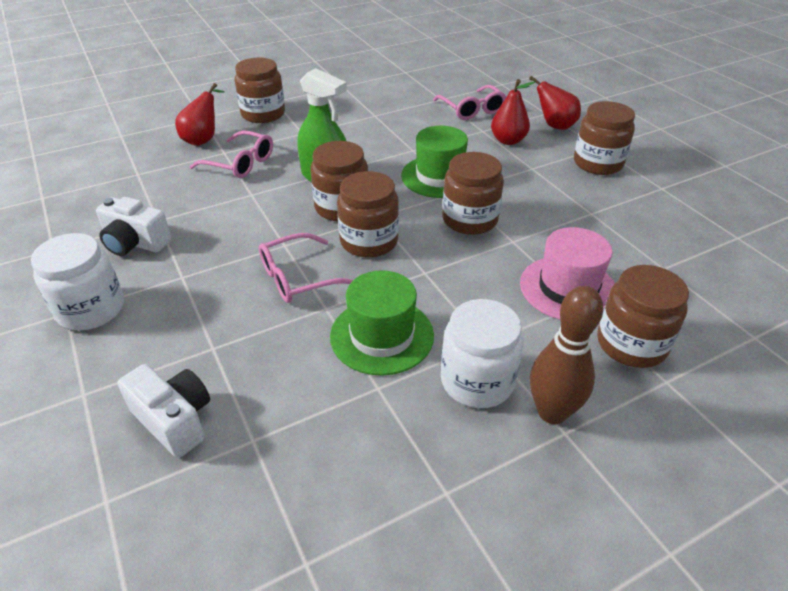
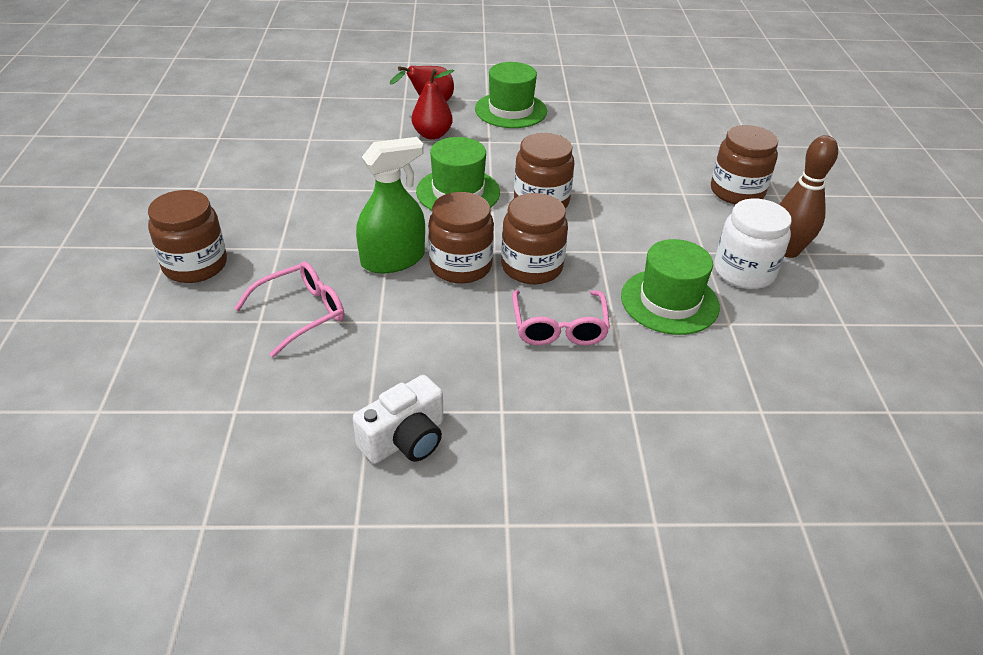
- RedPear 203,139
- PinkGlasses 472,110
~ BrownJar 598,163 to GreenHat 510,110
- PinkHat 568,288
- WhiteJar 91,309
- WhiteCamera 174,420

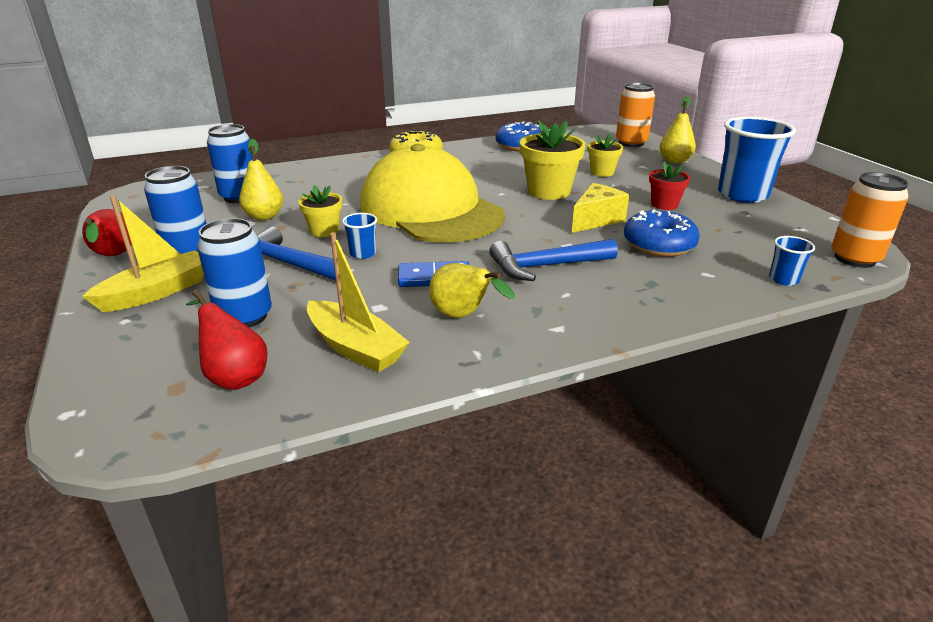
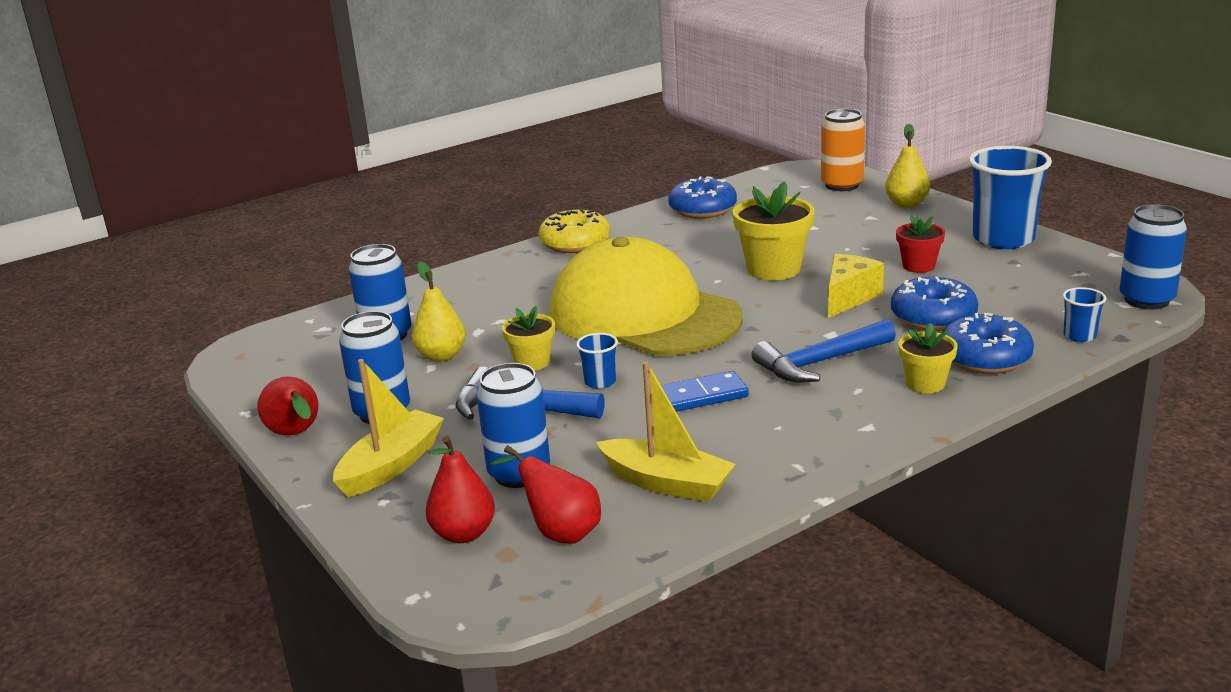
~ YellowFlowerPot 602,172 to 925,384
~ OrangeCan 855,258 to BlueCan 1146,300
- YellowPear 463,316
+ BlueDonut 984,358
+ RedPear 463,534

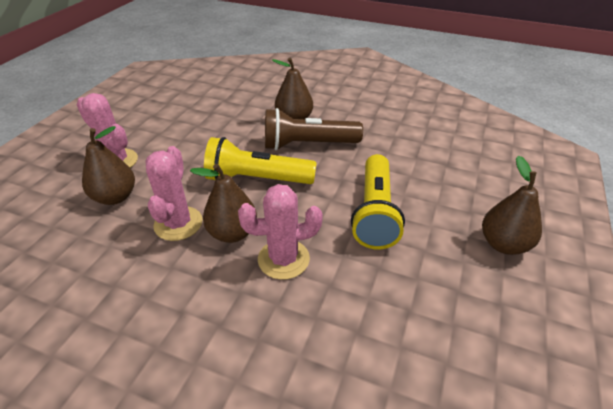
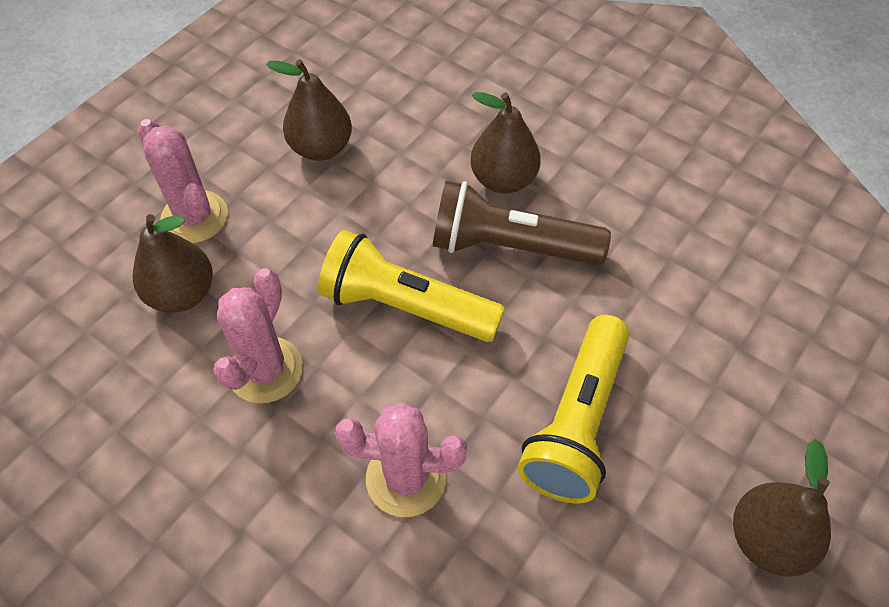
~ BrownPear 233,233 to 321,148

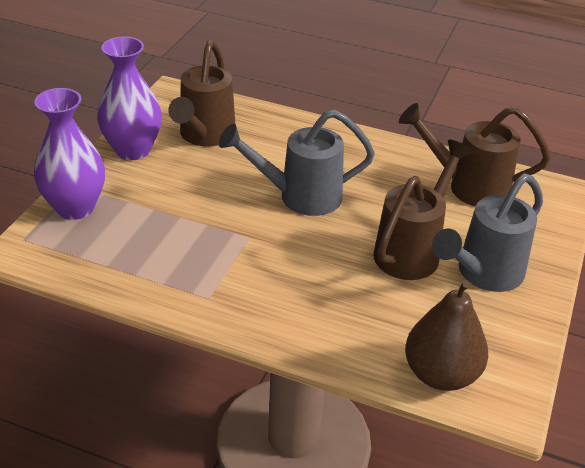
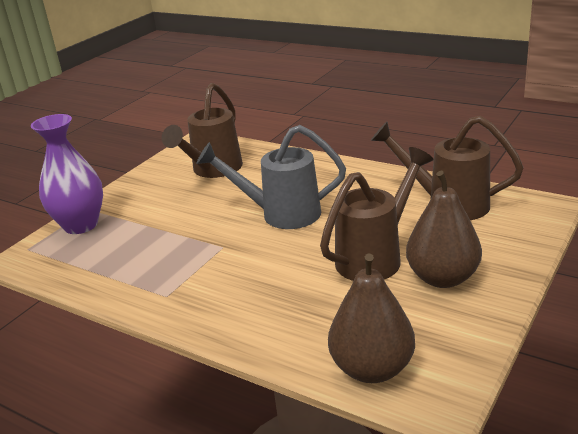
- PurpleVase 133,150
~ GreyWateringCan 483,274 to BrownPear 442,278

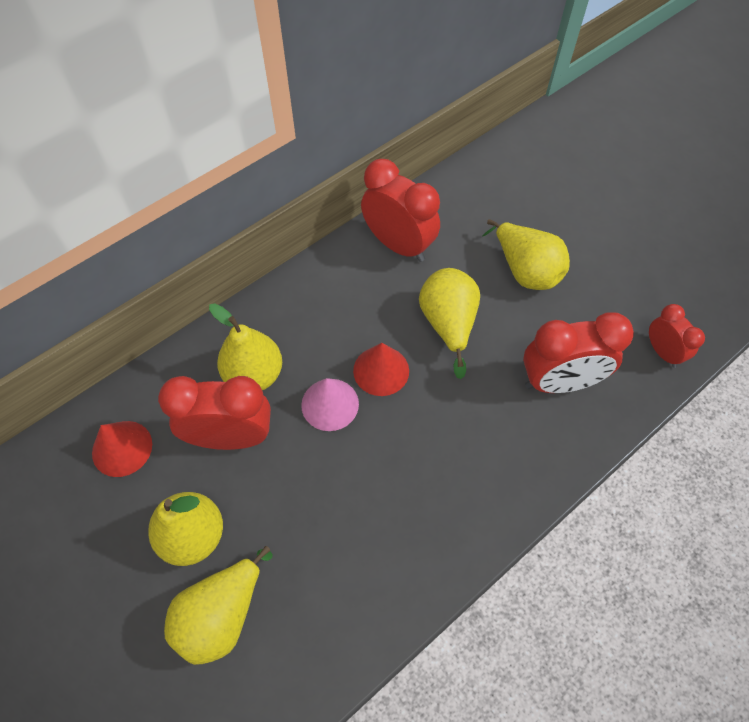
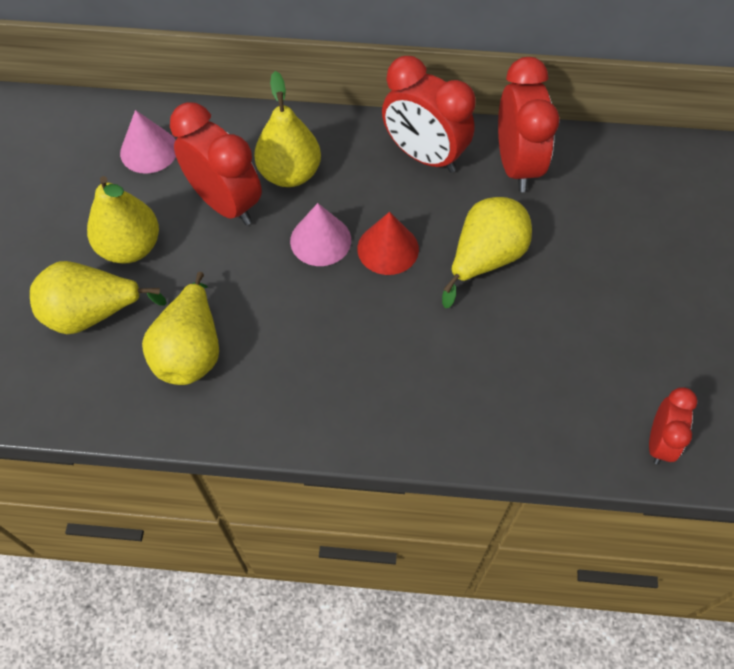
~ YellowPear 525,271 to 191,351
~ RedClock 559,382 to 424,156
~ RedCone 122,448 to PinkCone 149,150

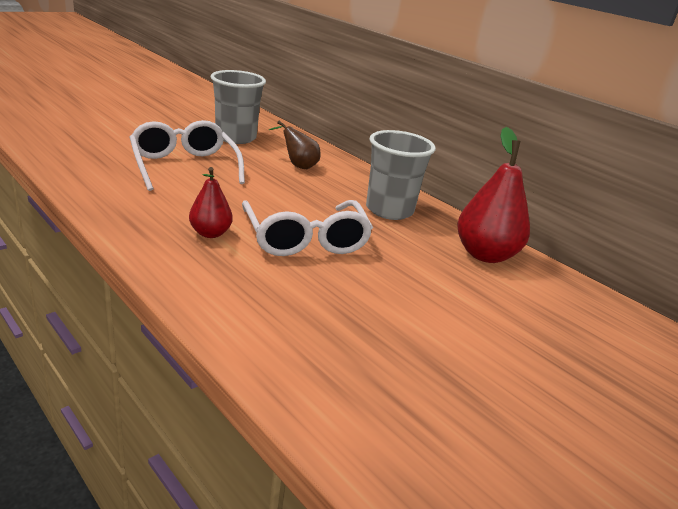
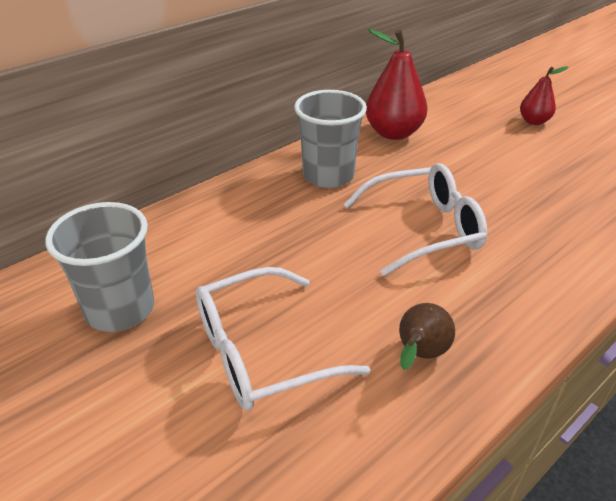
~ BrownPear 298,165 to 419,355
~ RedPear 210,233 to 534,121

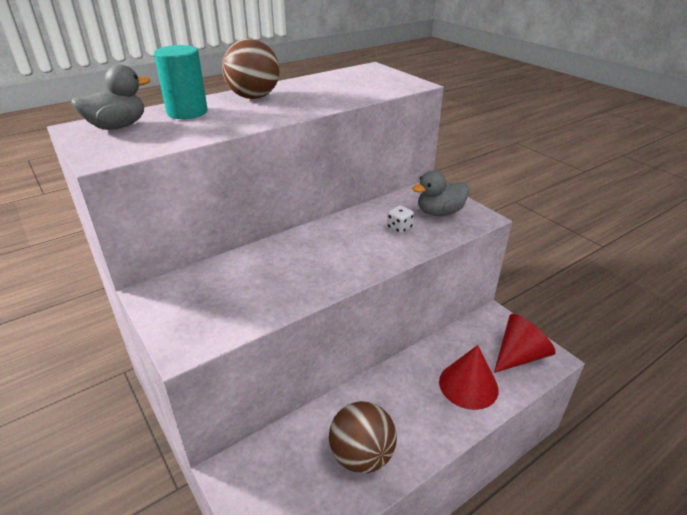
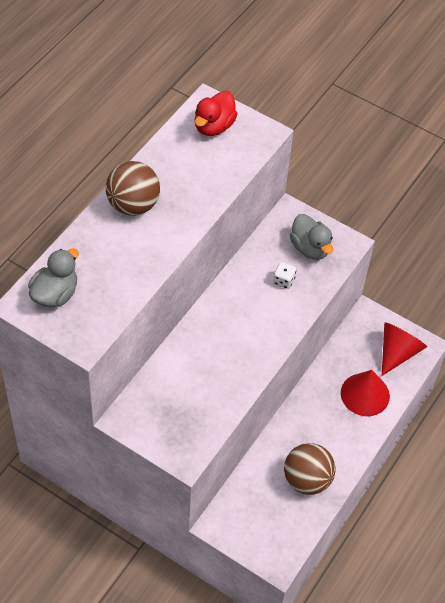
- TurquoiseCylinder 187,112
~ GreyDuck 439,212 = 310,248 75 degrees counterclockwise
+ RedDuck 214,126

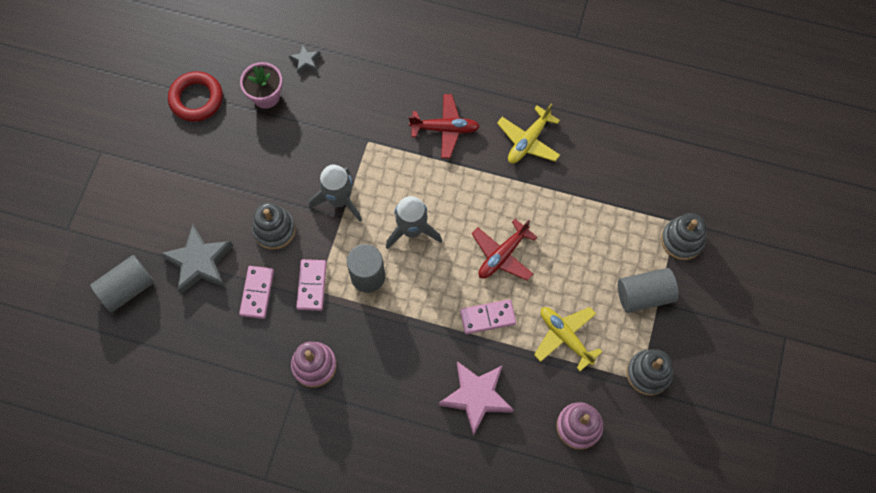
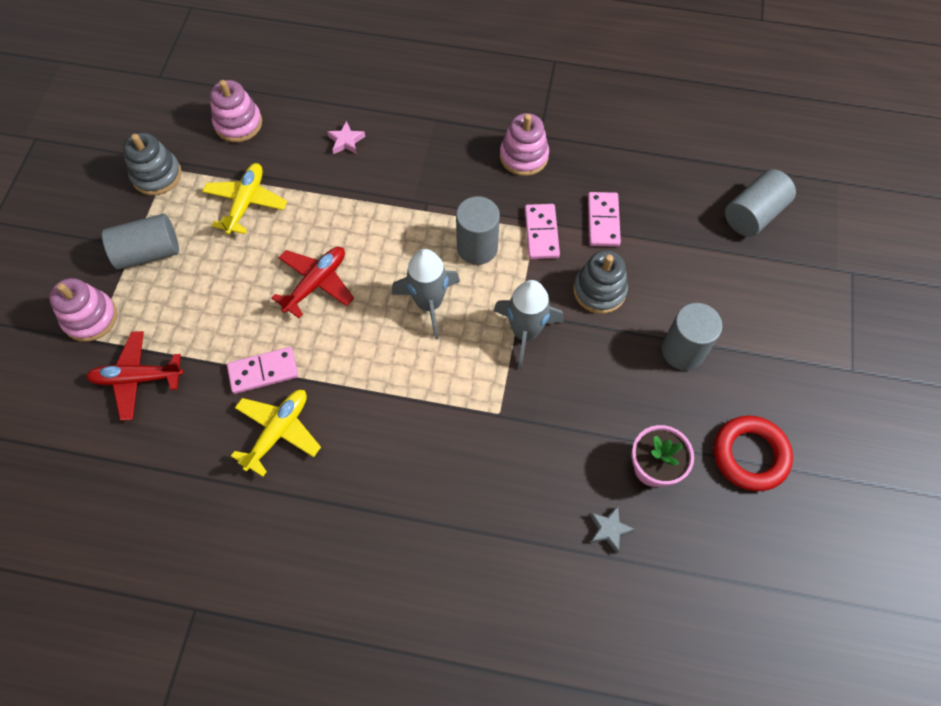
~ RedPlane 445,129 to 137,378
~ GreyStackingToy 682,240 to PinkStackingToy 90,318
- GreyStar 199,262
~ PinkDomino 487,317 to 263,371
~ YellowPlane 565,337 = 246,203 120 degrees counterclockwise
~ PinkStar 476,397 = 346,141 x0.47
+ GreyCylinder 683,351

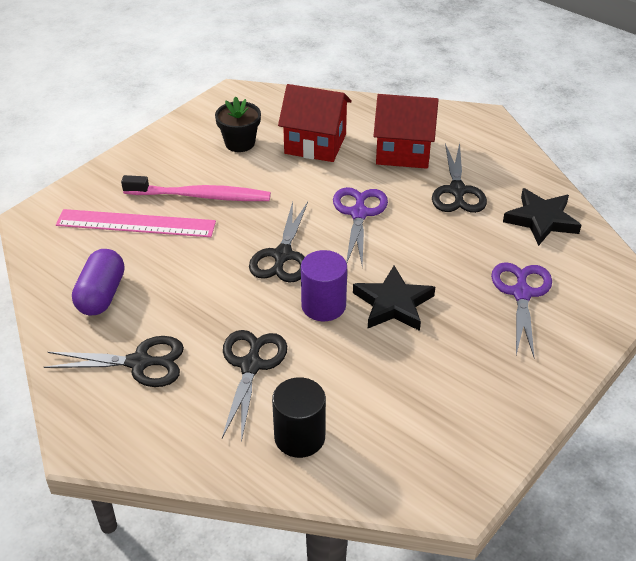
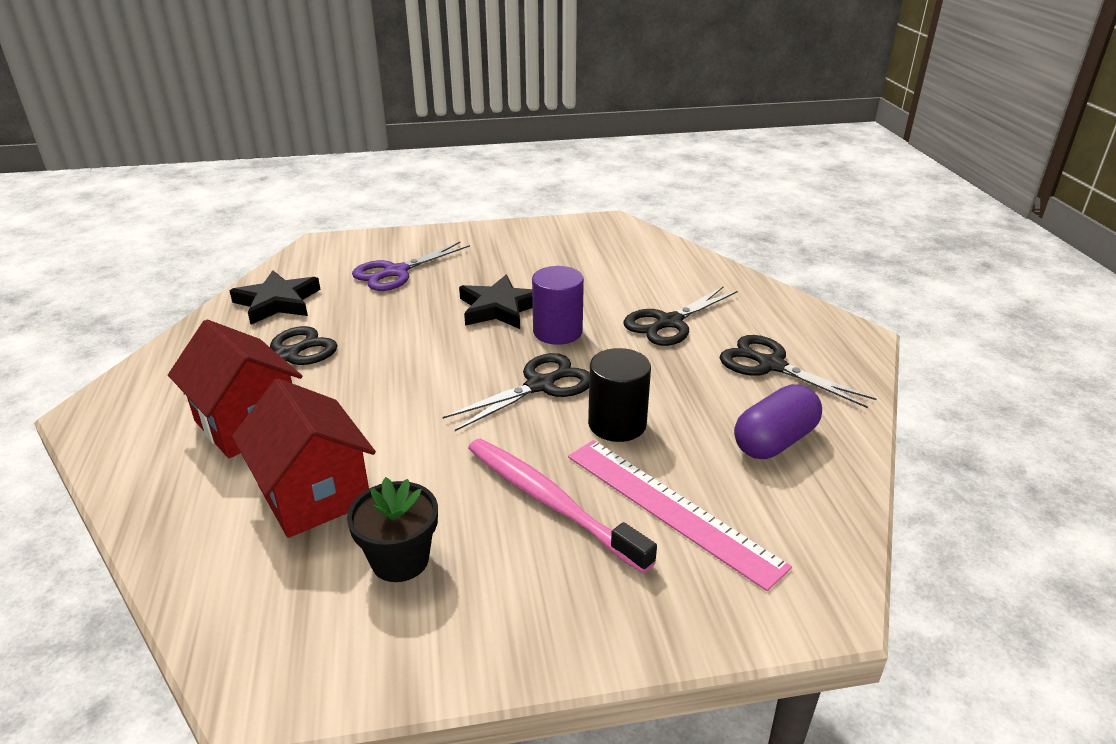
- PurpleScissors 359,214
~ BlackCylinder 299,437 to 617,424

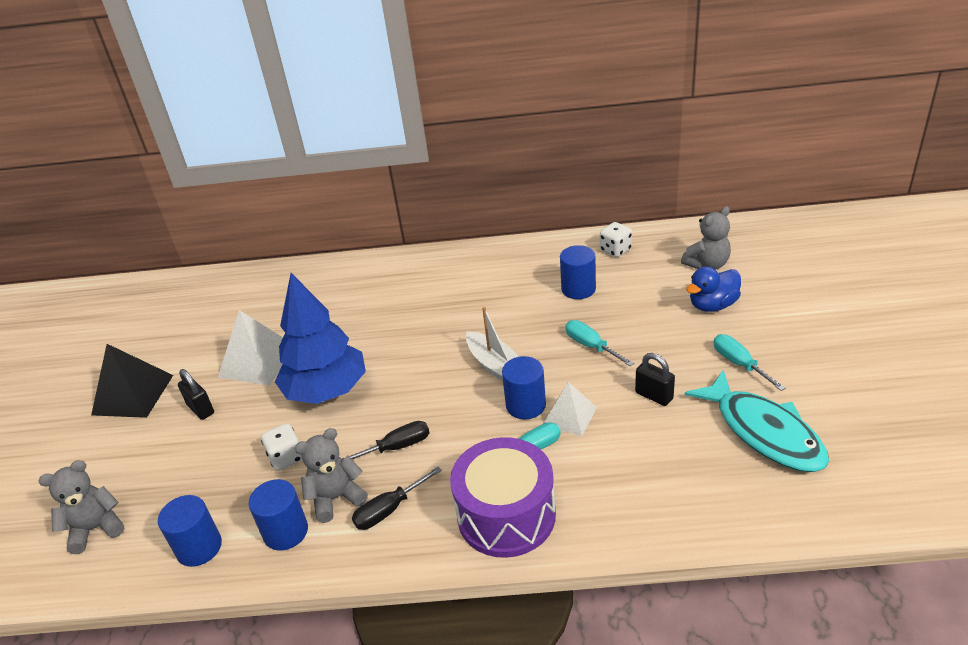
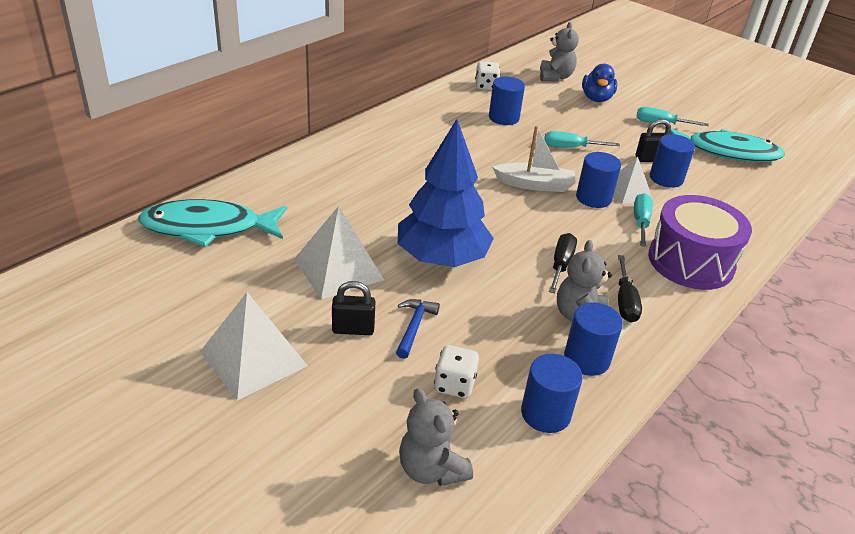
~ BlackPyramid 133,394 to WhitePyramid 254,358
~ WhiteDice 286,457 to 454,384
~ GreyTeddyBear 96,528 = 431,469 45 degrees counterclockwise
+ BlueCylinder 666,178
+ TurquoiseFish 208,228
+ BlueHammer 414,327

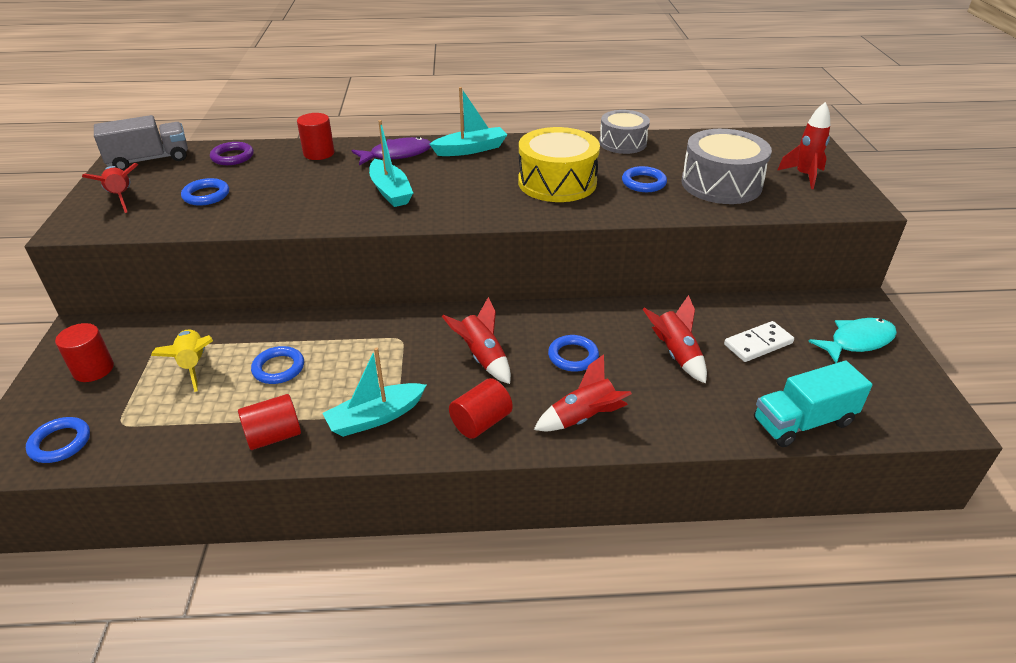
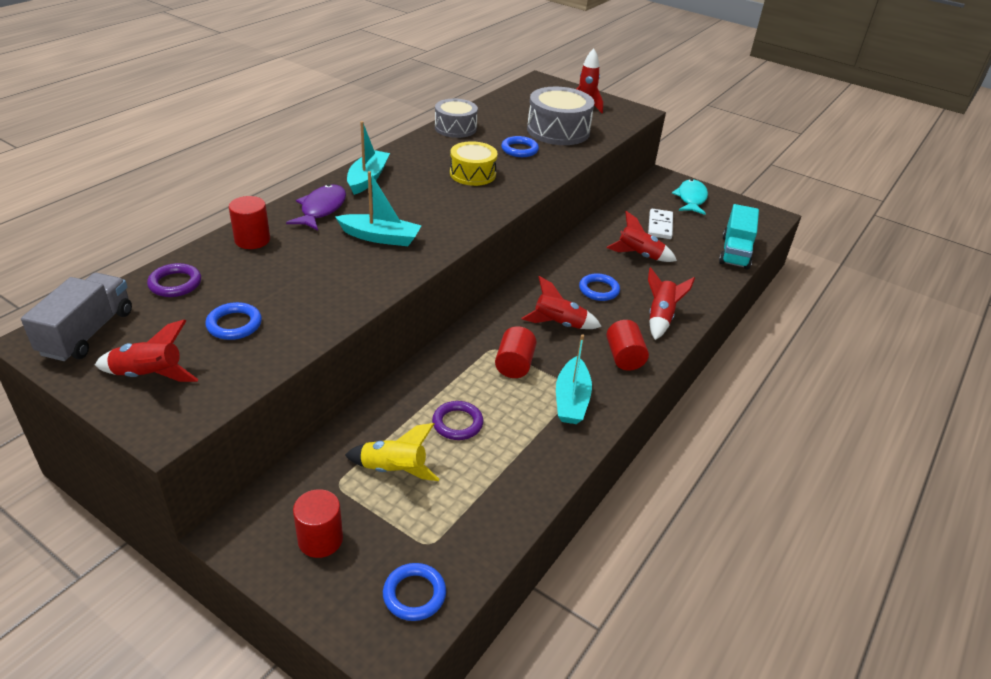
~ YellowDrum 557,182 = 472,174 x0.66
~ BlueRing 278,368 to PurpleRing 457,423
~ RedCylinder 274,436 to 514,365

